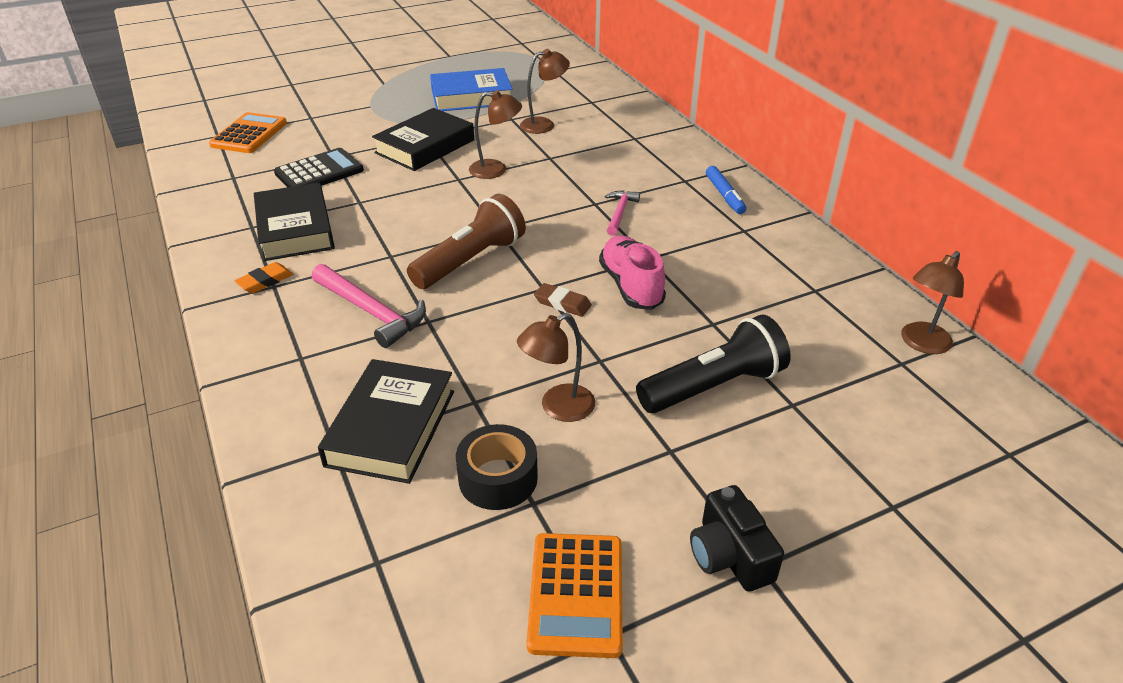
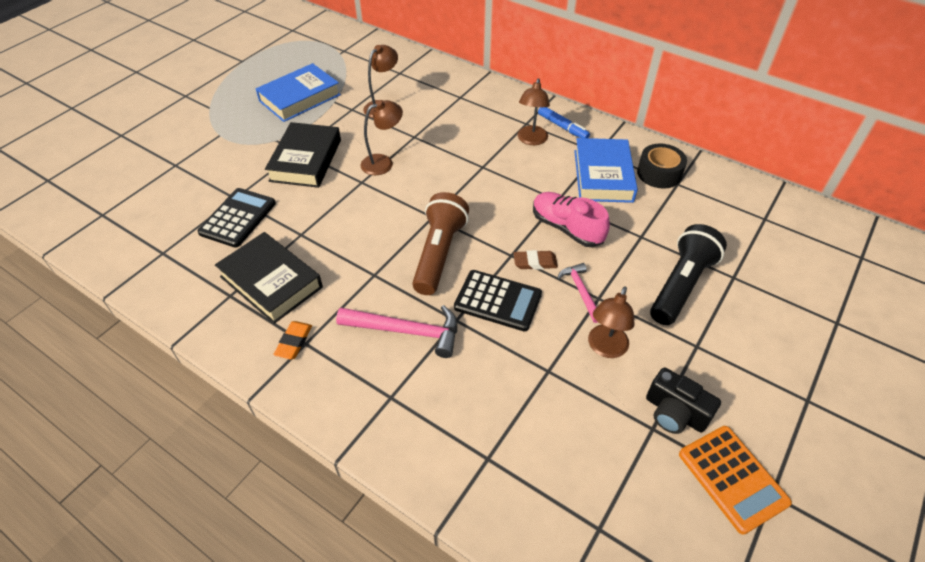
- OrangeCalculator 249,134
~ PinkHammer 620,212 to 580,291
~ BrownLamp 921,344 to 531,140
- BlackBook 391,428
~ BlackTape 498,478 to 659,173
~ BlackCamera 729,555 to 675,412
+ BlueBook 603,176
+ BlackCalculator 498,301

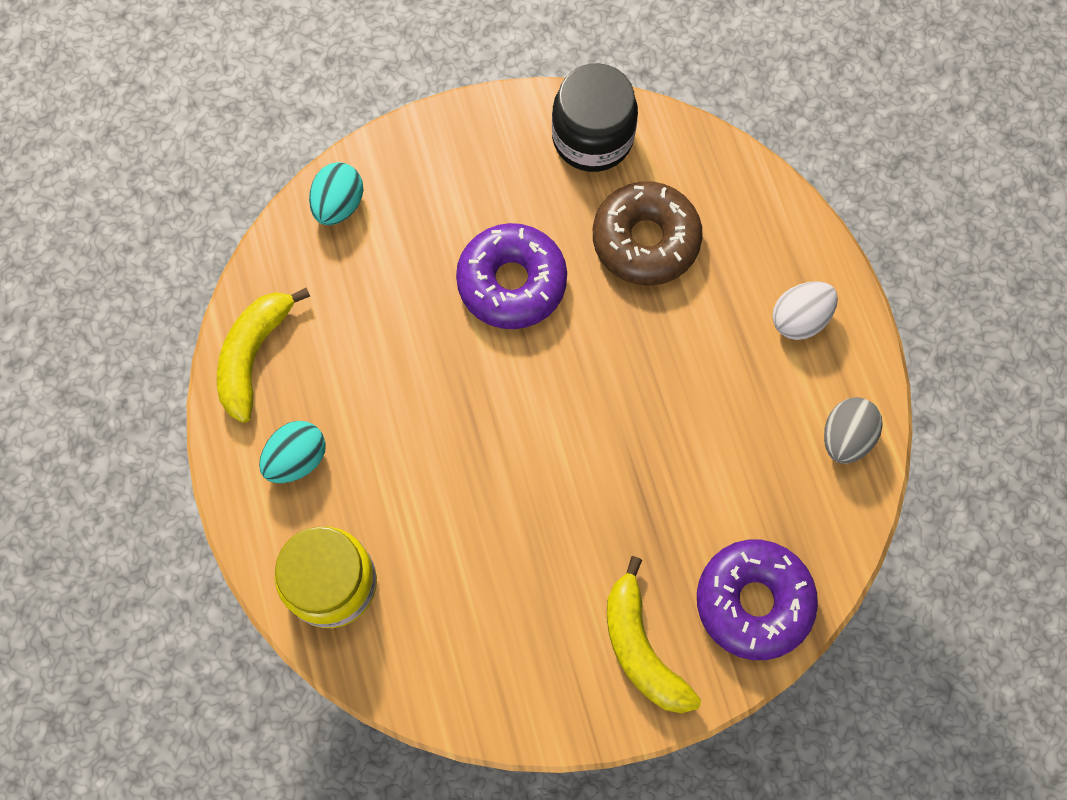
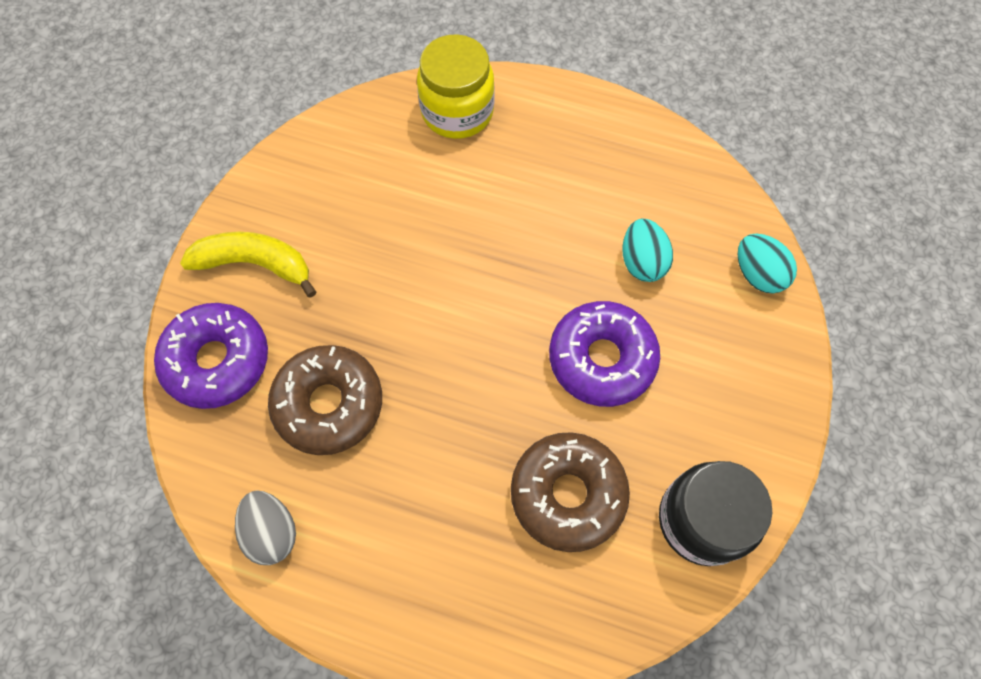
- WhiteEgg 799,319
- YellowBanana 254,355
~ TurquoiseEgg 297,459 to 642,262
+ BrownDonut 329,404

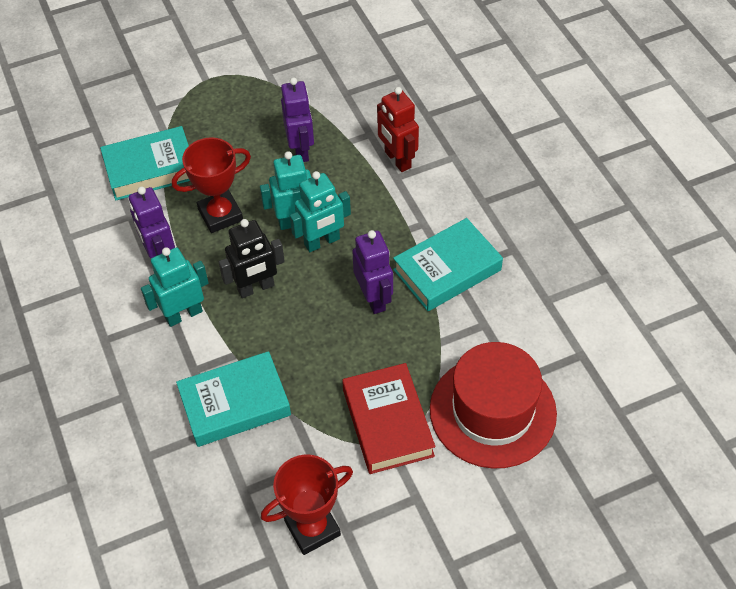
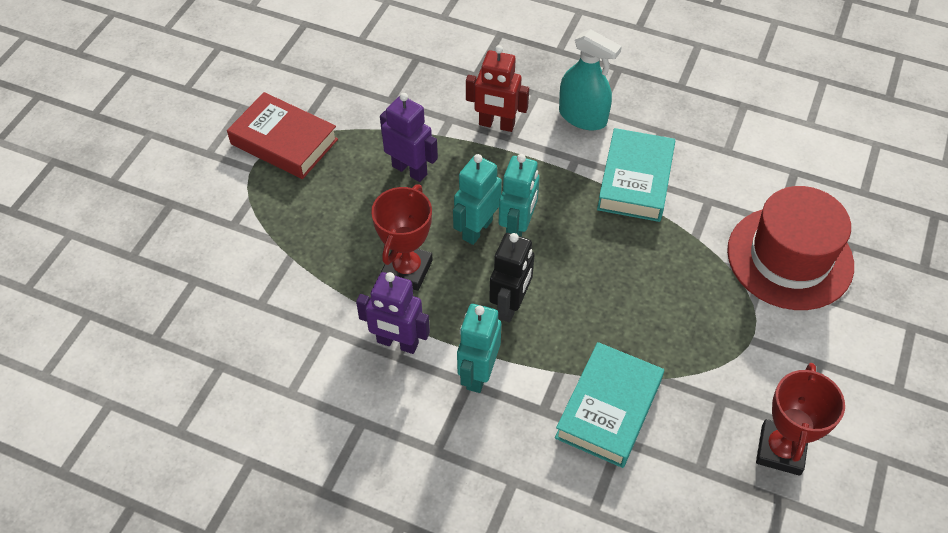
- TurquoiseBook 150,169
- PurpleRobot 374,298
~ RedBook 387,423 to 284,142
+ TurquoiseSprayBottle 582,117

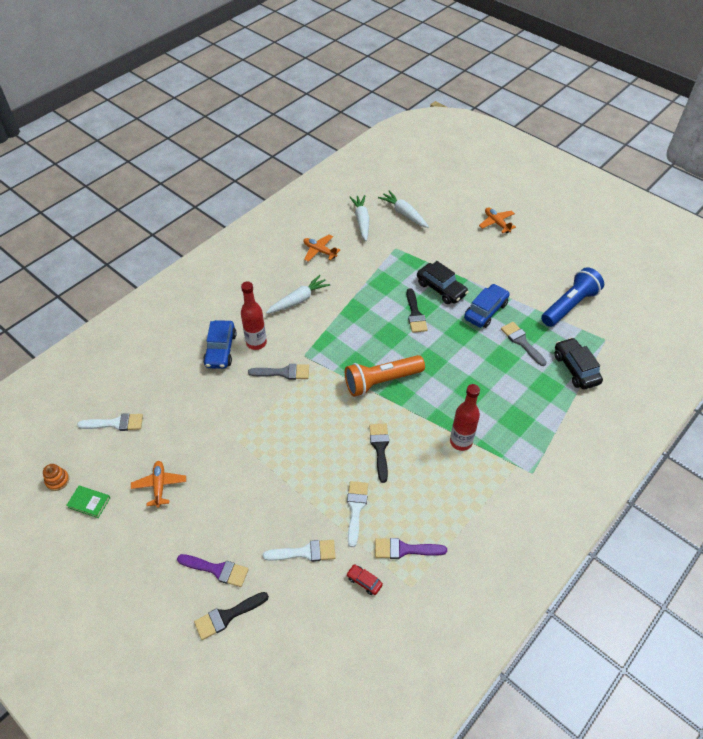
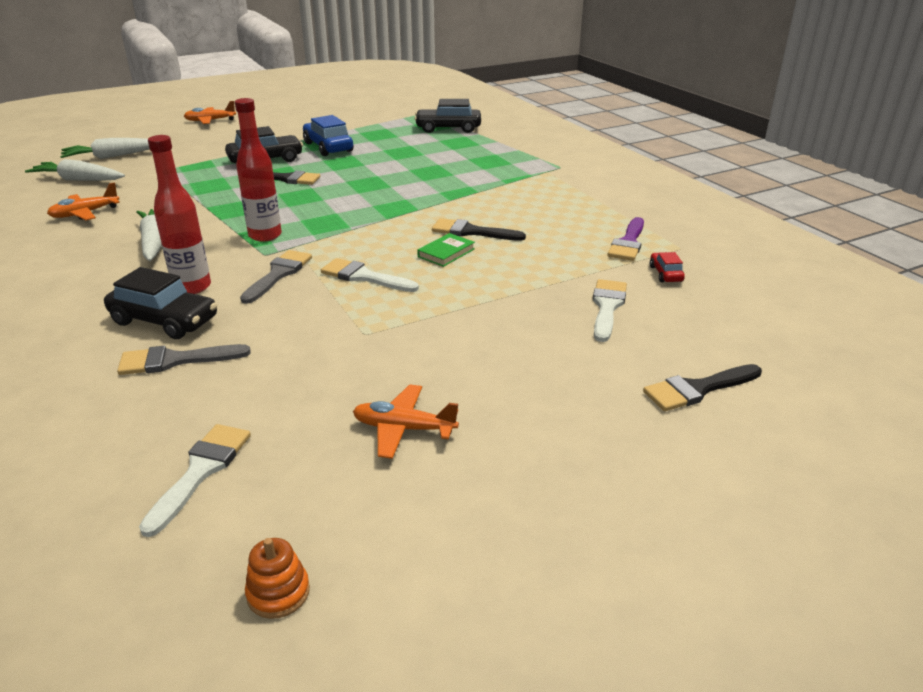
- BlueFlashlight 569,305
~ BlueCar 221,350 to BlackCar 164,321
~ GreyBrush 521,342 to 175,360
- OrangeFlashlight 381,381
~ RedBottle 461,442 to 265,235
~ WhiteBrush 356,508 to 364,277
~ GreenBook 89,502 to 446,253
- PurpleBrush 217,570
~ RedCar 364,581 = 665,274 120 degrees clockwise
~ BlackBrush 227,616 = 697,389 75 degrees clockwise

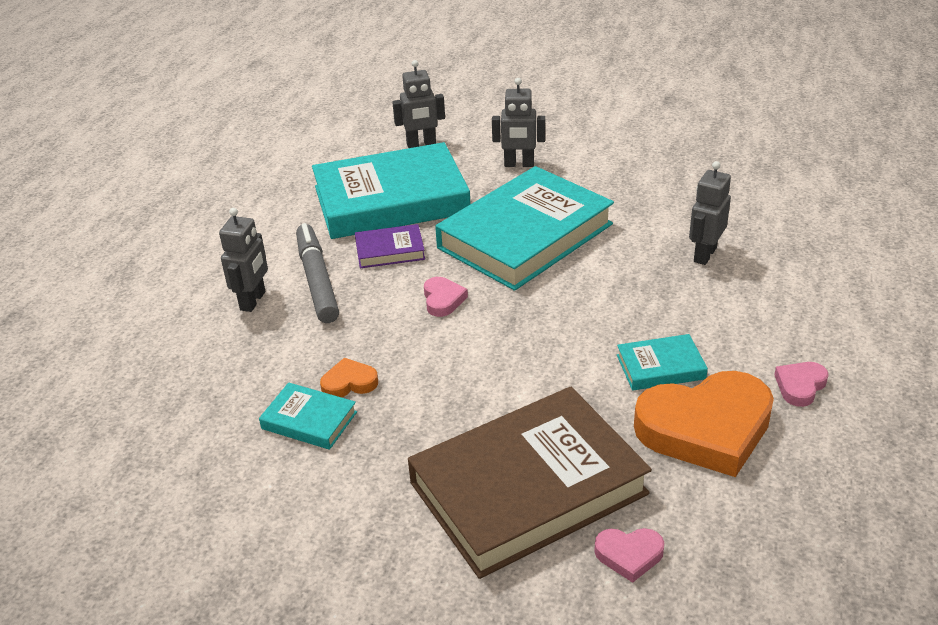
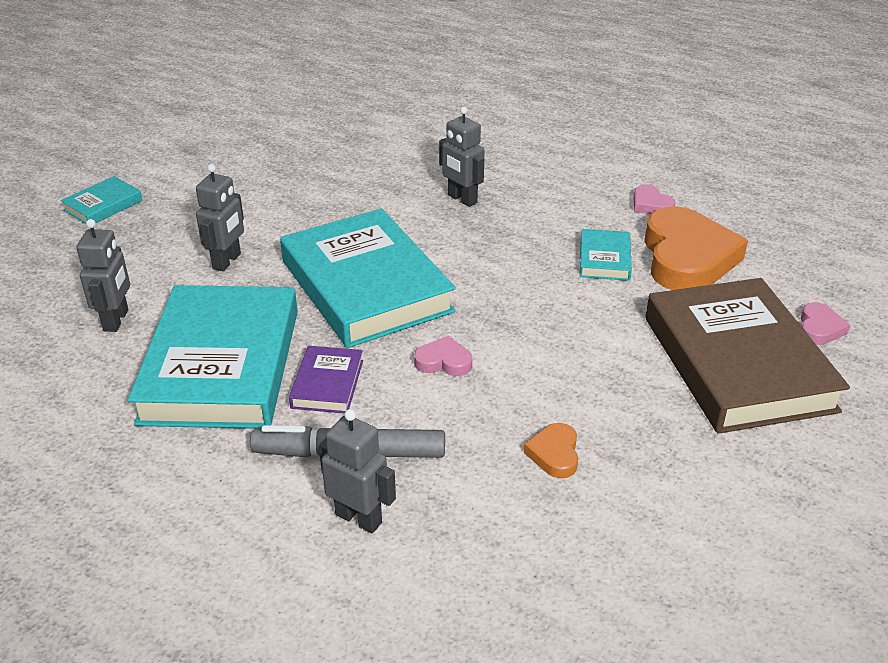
~ TurquoiseBook 309,420 to 103,205

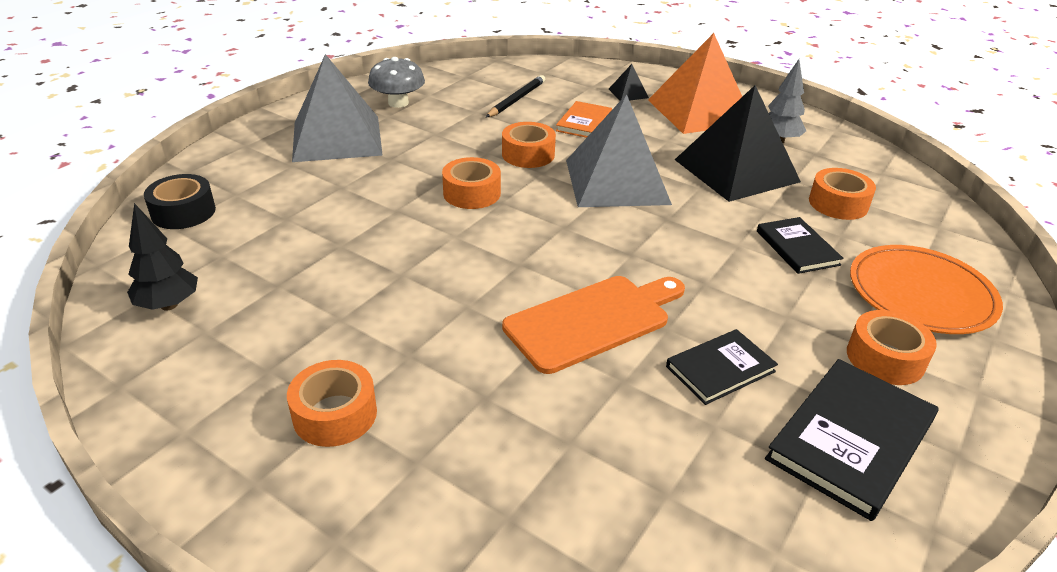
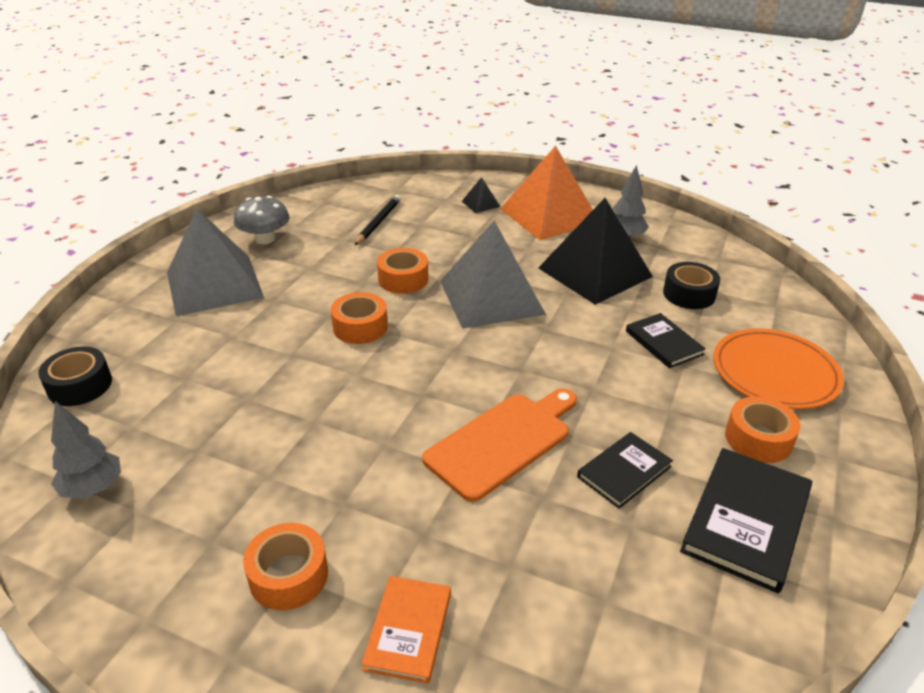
~ OrangeBook 584,122 to 408,630
~ OrangeTape 838,204 to BlackTape 689,294
~ BlackTree 169,305 to GreyTree 93,488

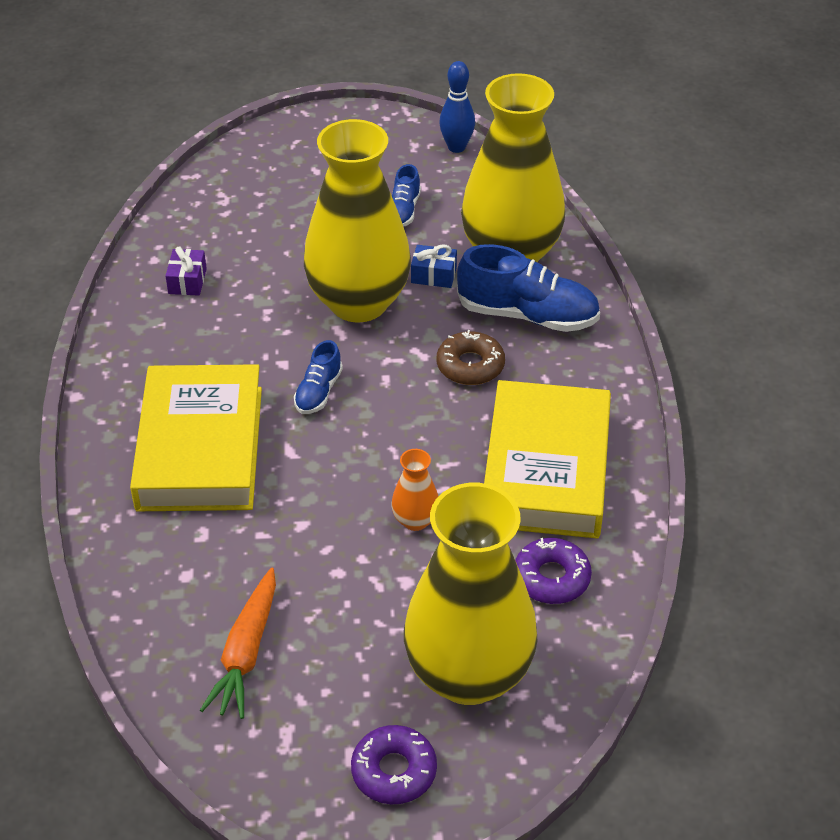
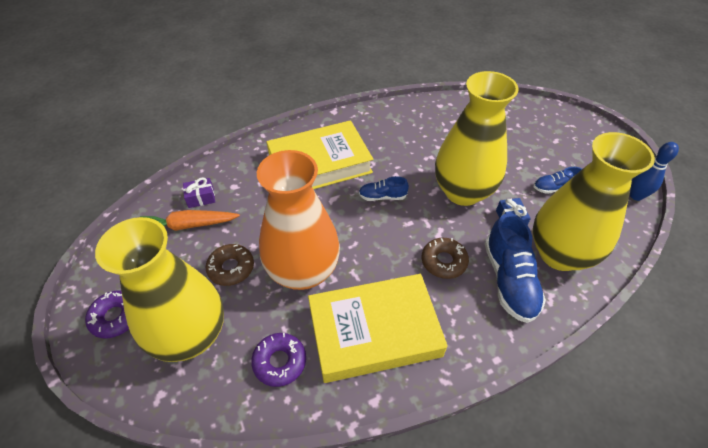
~ PurpleGift 187,281 to 201,198
~ OrangeVase 415,520 = 303,271 x2.50
+ BrownDonut 231,268

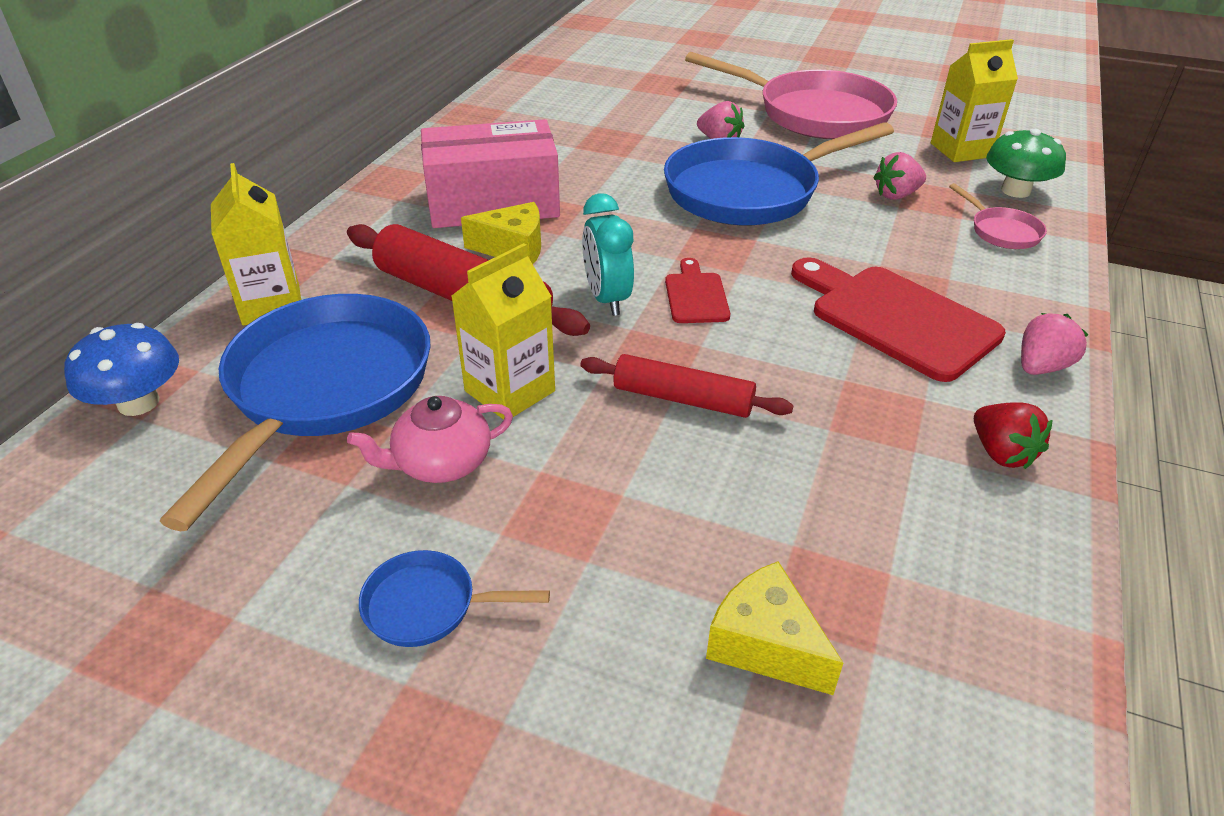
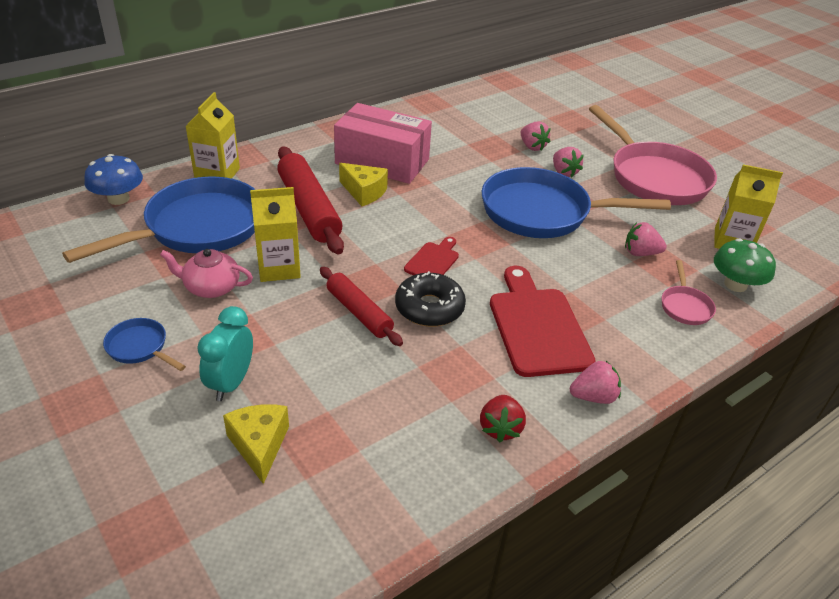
~ TurquoiseClock 607,299 to 231,383
+ PinkStrawberry 532,147
+ BlackDonut 429,308

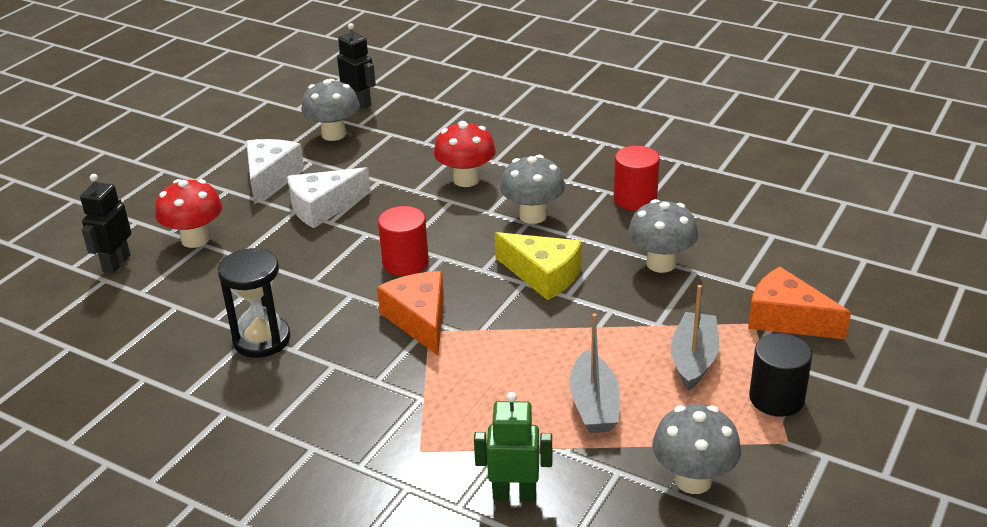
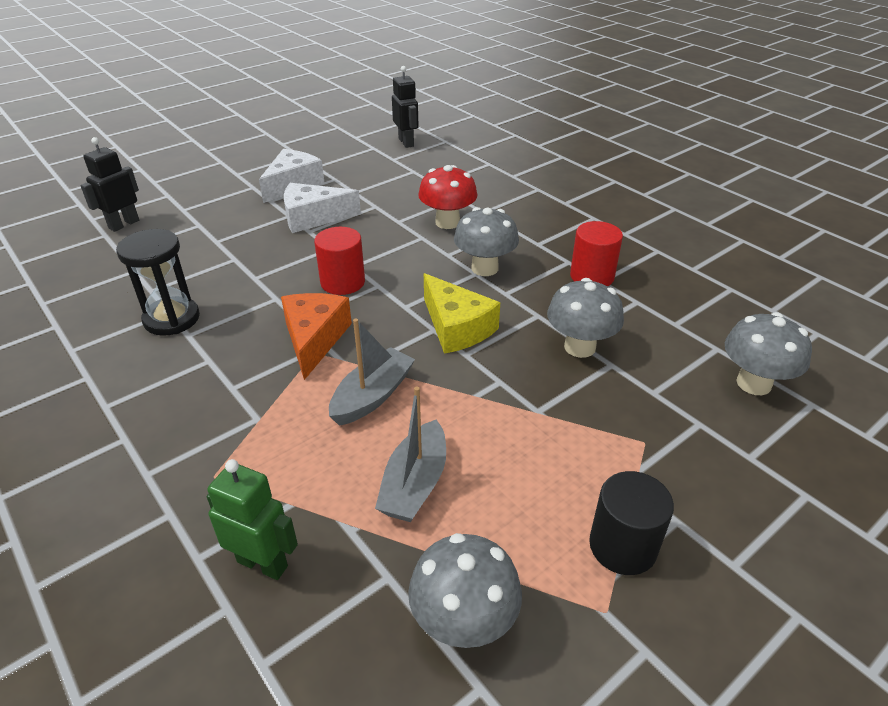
~ GreyMushroom 334,134 to 753,383
- RedMushroom 195,239
- OrangeCheese 787,319
~ GreyBoat 694,359 to 372,396

